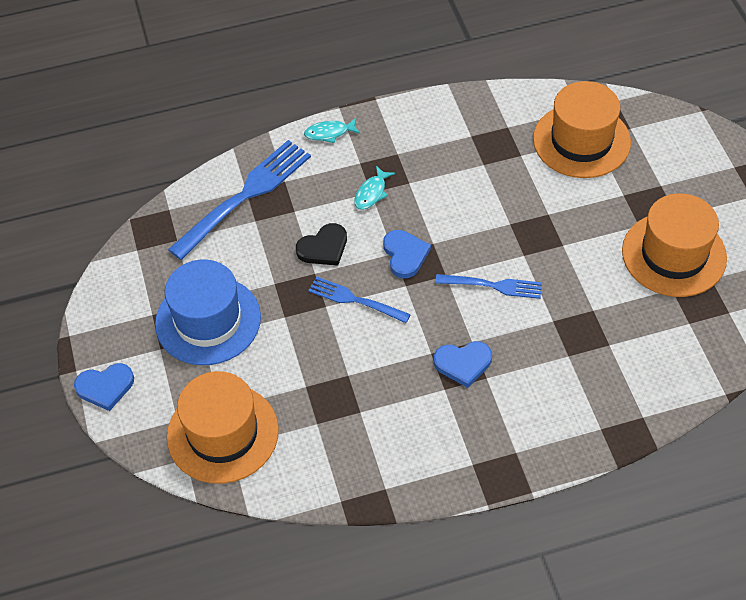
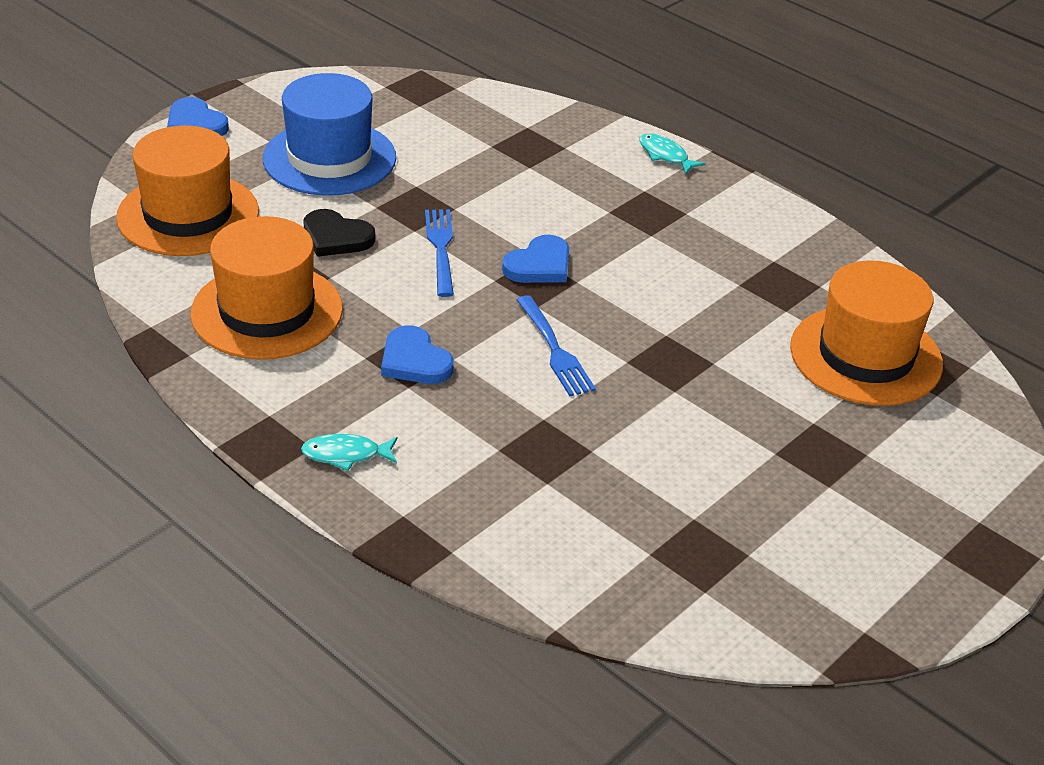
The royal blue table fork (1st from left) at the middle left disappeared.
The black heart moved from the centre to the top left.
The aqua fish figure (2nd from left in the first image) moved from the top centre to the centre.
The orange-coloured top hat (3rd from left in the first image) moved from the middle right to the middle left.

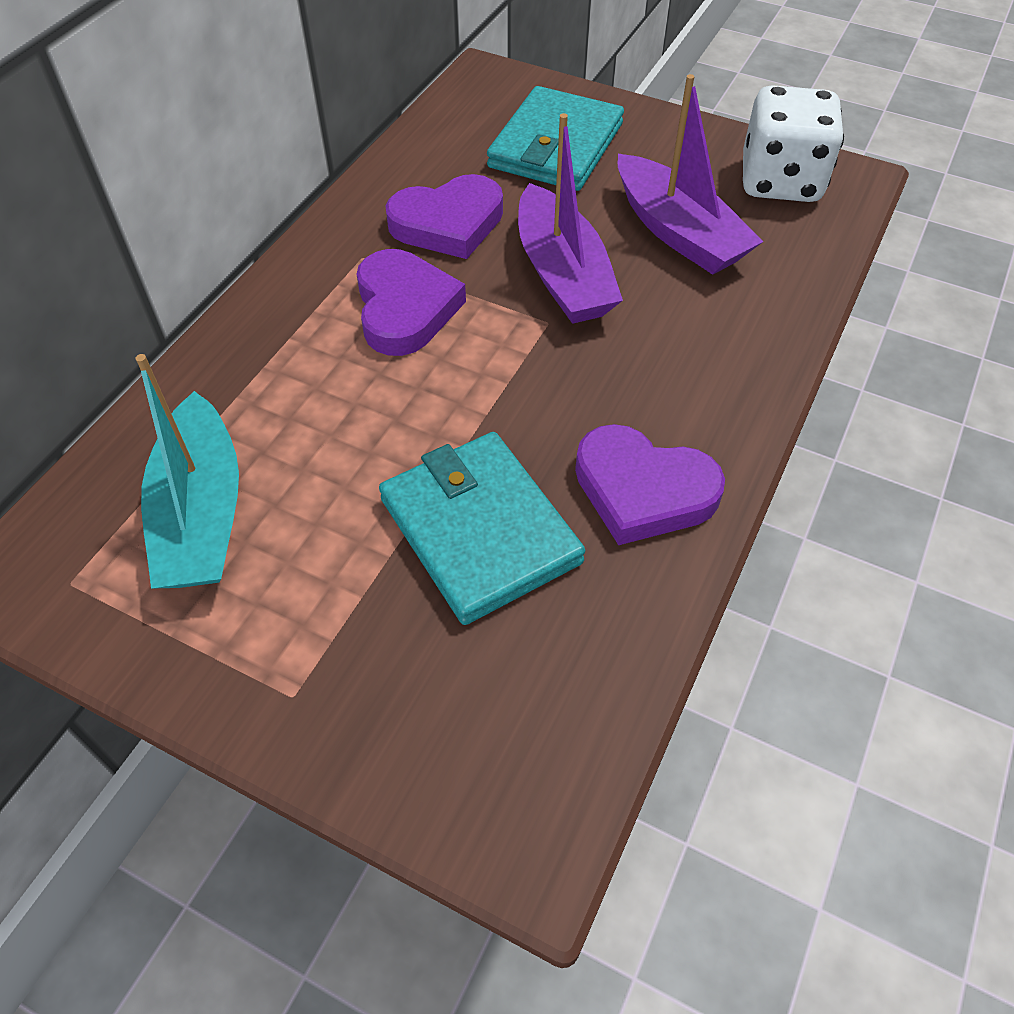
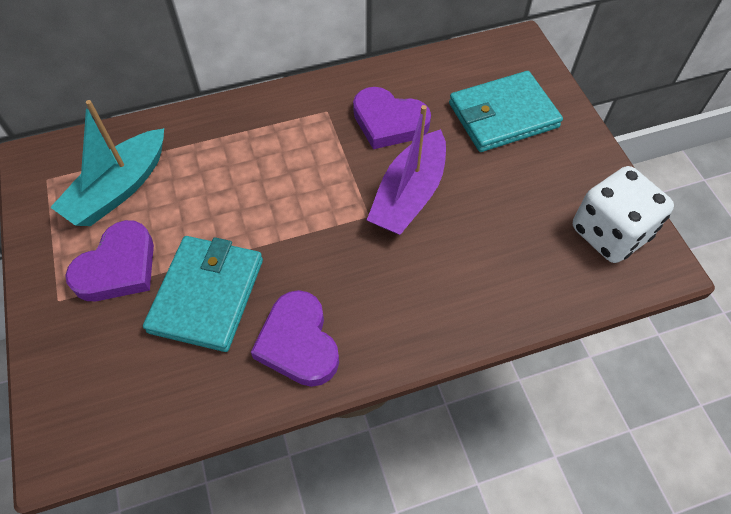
The royal purple boat (2nd from left) at the top right disappeared.
The royal purple heart (1st from left) moved from the top centre to the middle left.

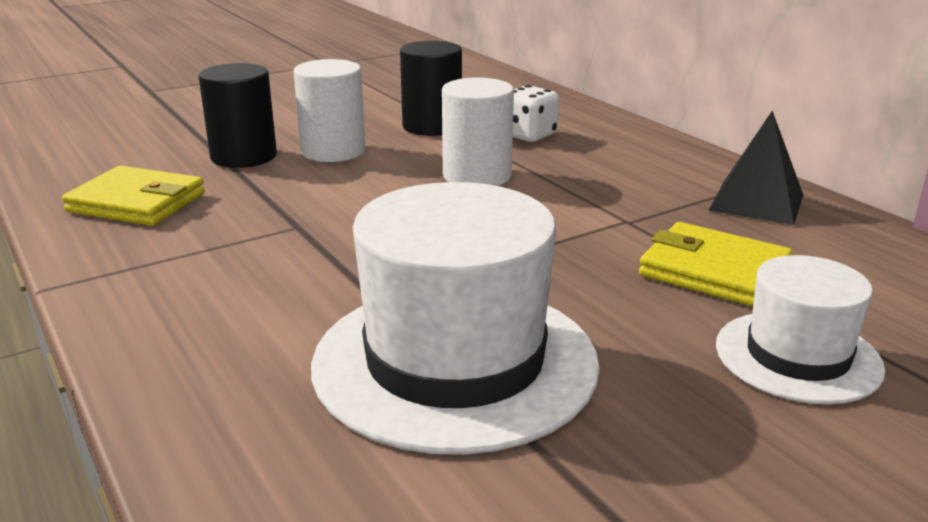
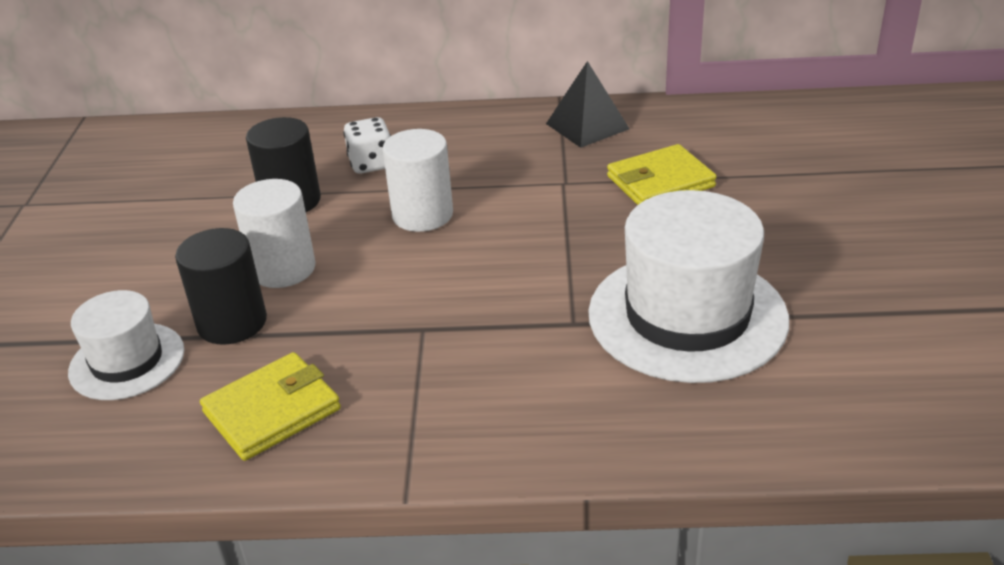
The snow-white top hat (2nd from left in the first image) moved from the middle right to the middle left.

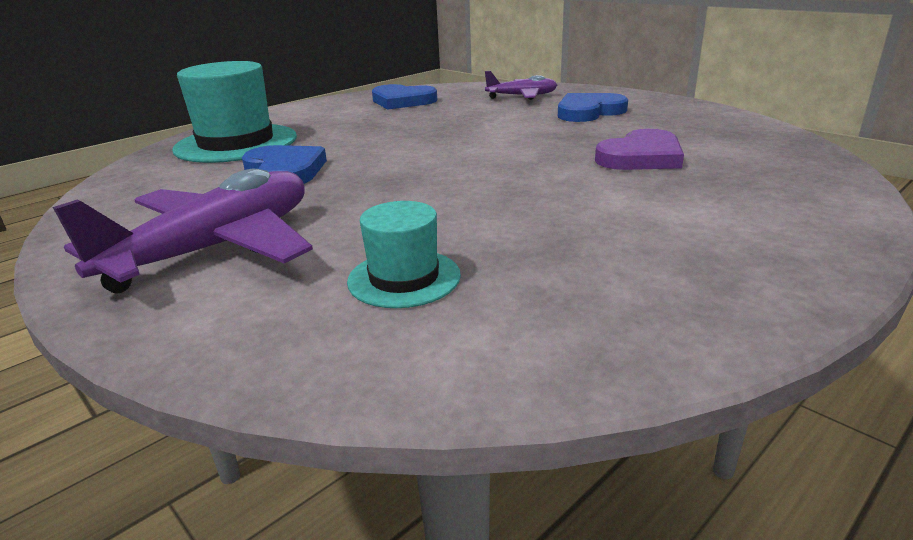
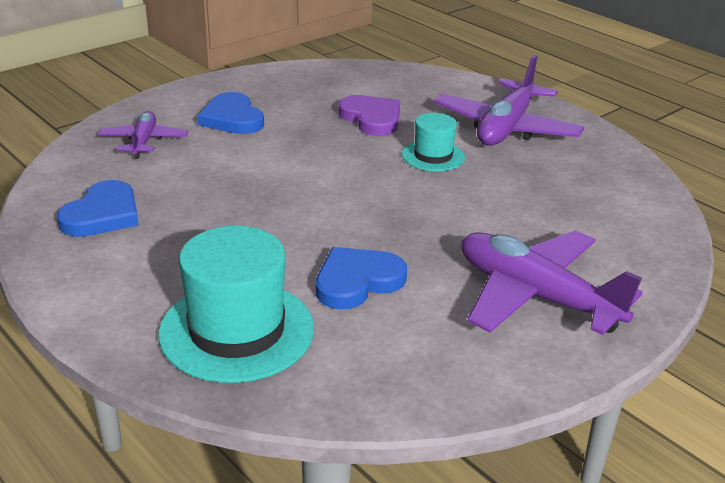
The royal purple toy plane (2nd from left) at the top right appeared.
The aqua top hat (2nd from left) moved from the centre to the top centre.

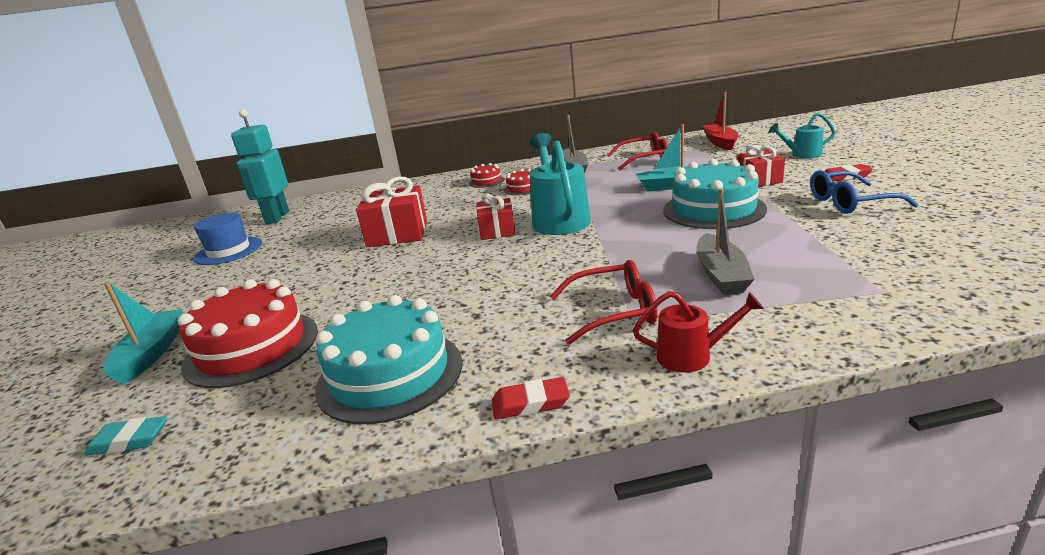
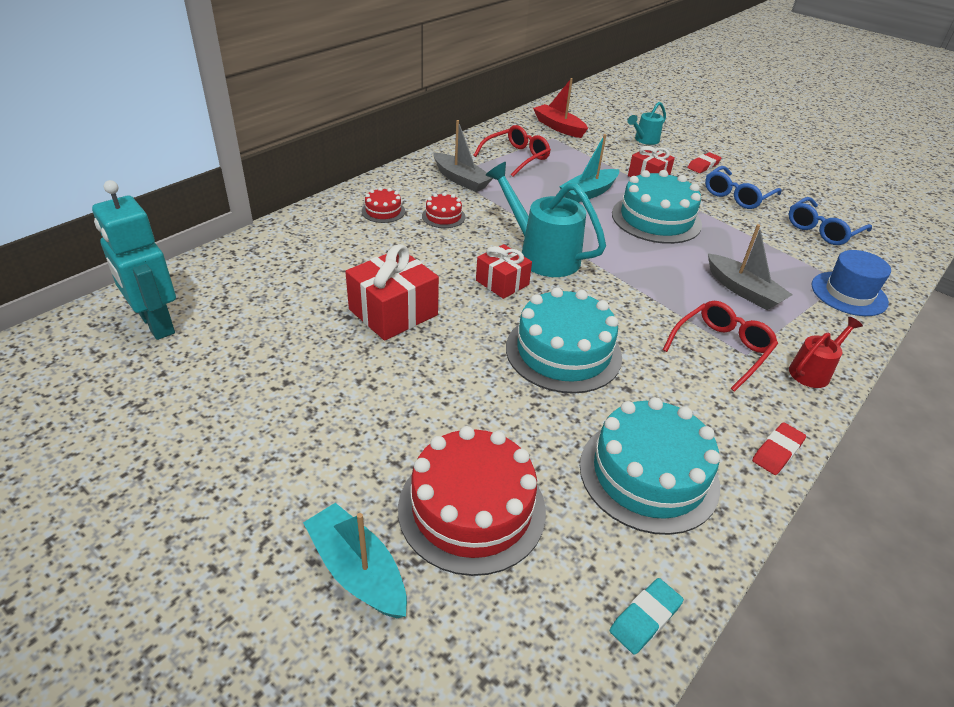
The aqua cake (1st from left) at the centre appeared.
The royal blue spectacles (2nd from left) at the top right appeared.
The aqua eraser moved from the bottom left to the bottom right.
The royal blue top hat moved from the middle left to the middle right.

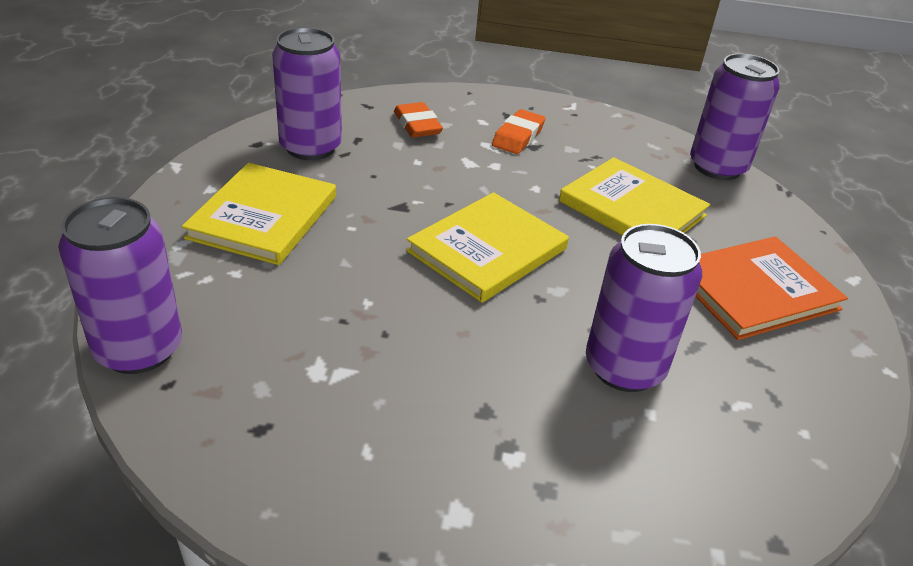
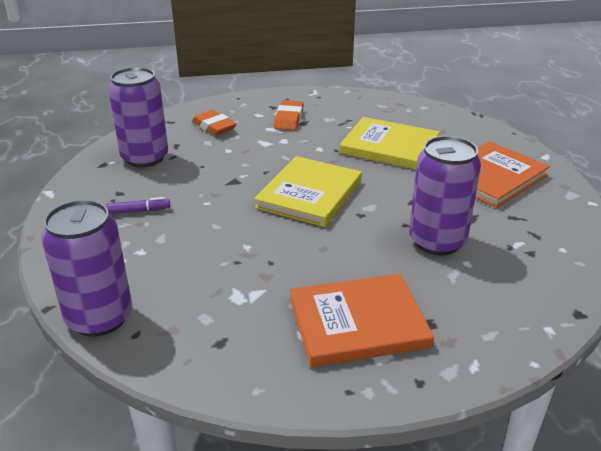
The royal purple soda can (4th from left) at the top right disappeared.
The orange-coloured hardcover (1st from left) at the bottom centre appeared.
The yellow hardcover (1st from left) at the middle left was replaced by the royal purple felt pen at the middle left.

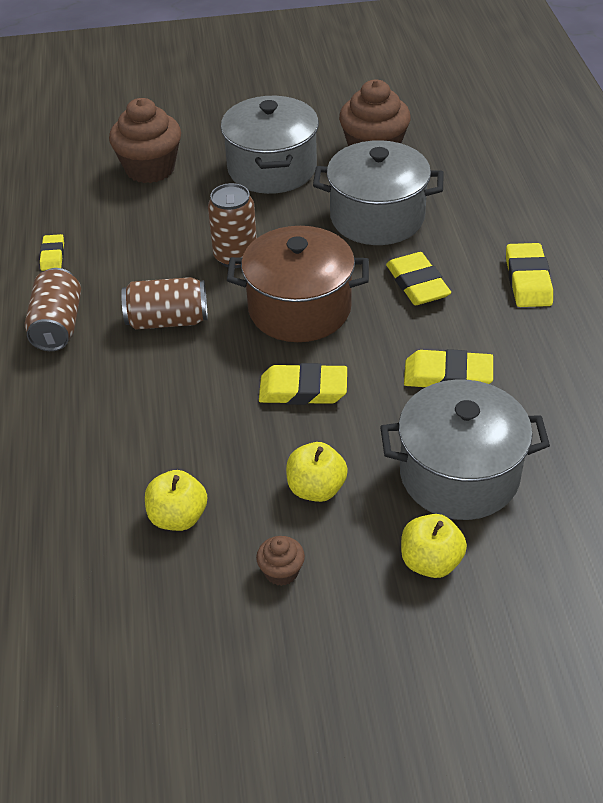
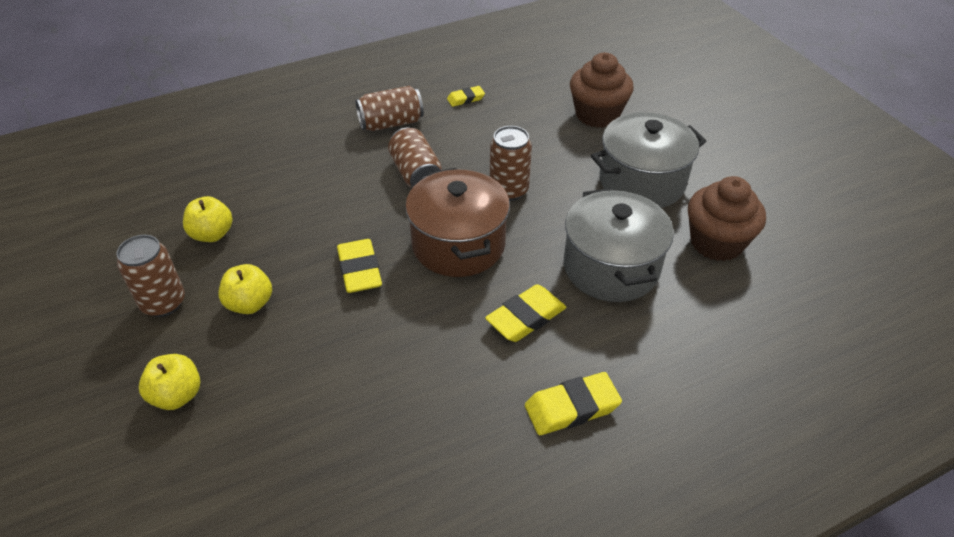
The grey cooking pot (3rd from left) at the middle right disappeared.
The yellow eraser (4th from left) at the middle right disappeared.
The russet muffin (2nd from left) at the bottom centre was replaced by the russet soda can (1st from left) at the middle left.

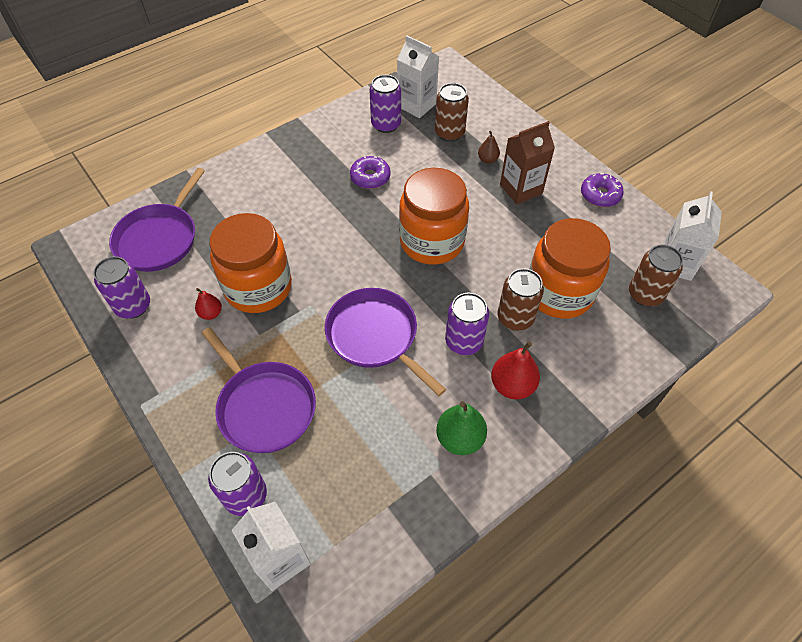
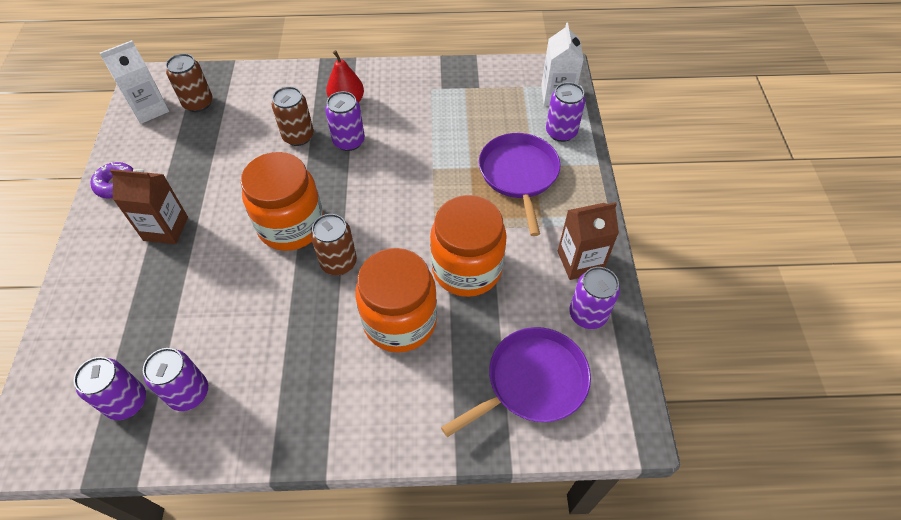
The crimson pear fruit (1st from left) at the middle left disappeared.
The royal purple pan (3rd from left) at the centre disappeared.
The royal purple donut (1st from left) at the top centre disappeared.
The green pear fruit at the bottom centre disappeared.
The russet pear fruit at the top centre disappeared.
The russet carton (2nd from left) at the centre appeared.
The russet soda can (1st from left in the first image) moved from the top centre to the centre.
The orange-coloured jam jar (3rd from left in the first image) moved from the middle right to the centre.
The snow-white carton (2nd from left) at the top centre was replaced by the royal purple soda can (1st from left) at the bottom left.

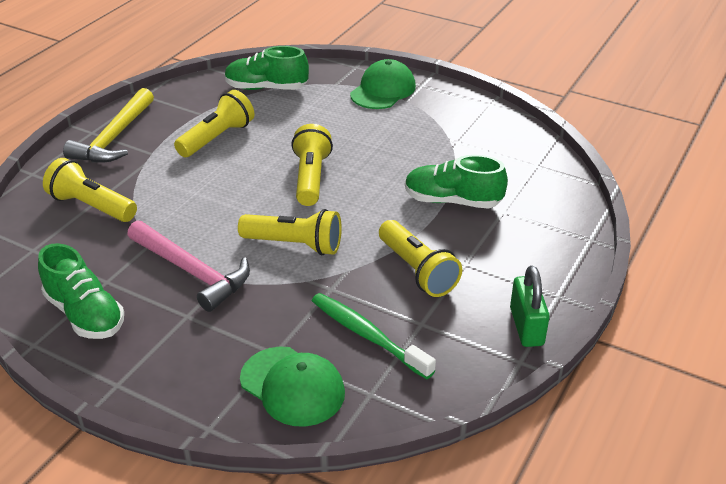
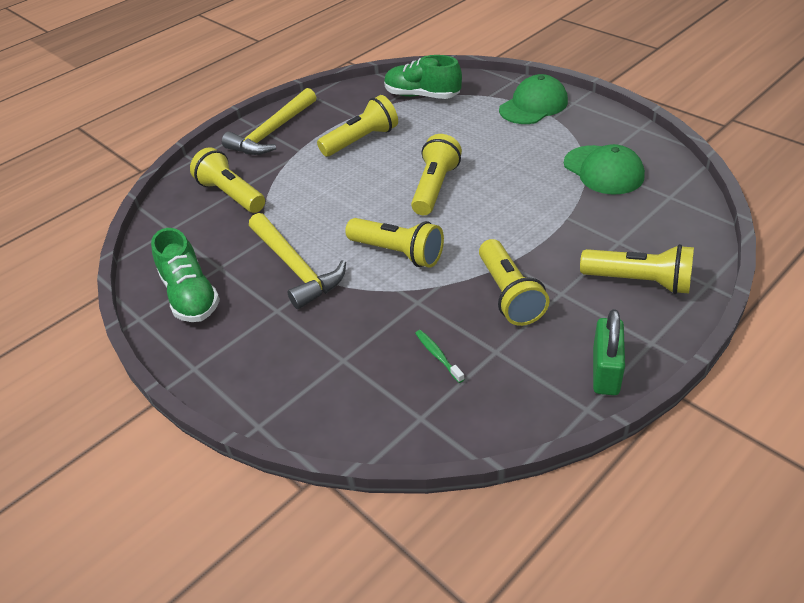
The green sneaker (3rd from left) at the centre disappeared.
The yellow flashlight (6th from left) at the middle right appeared.
The green baseball cap (1st from left in the first image) moved from the bottom centre to the top right.
The pink hammer at the middle left became the yellow hammer (2nd from left) at the centre.
The green toothbrush at the bottom centre changed to 0.50 times the size.

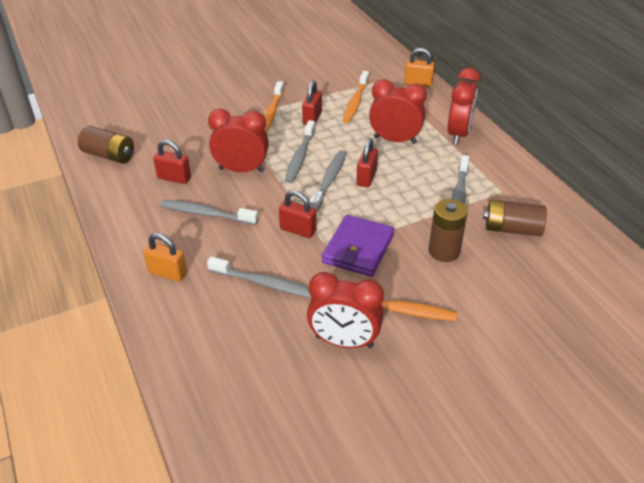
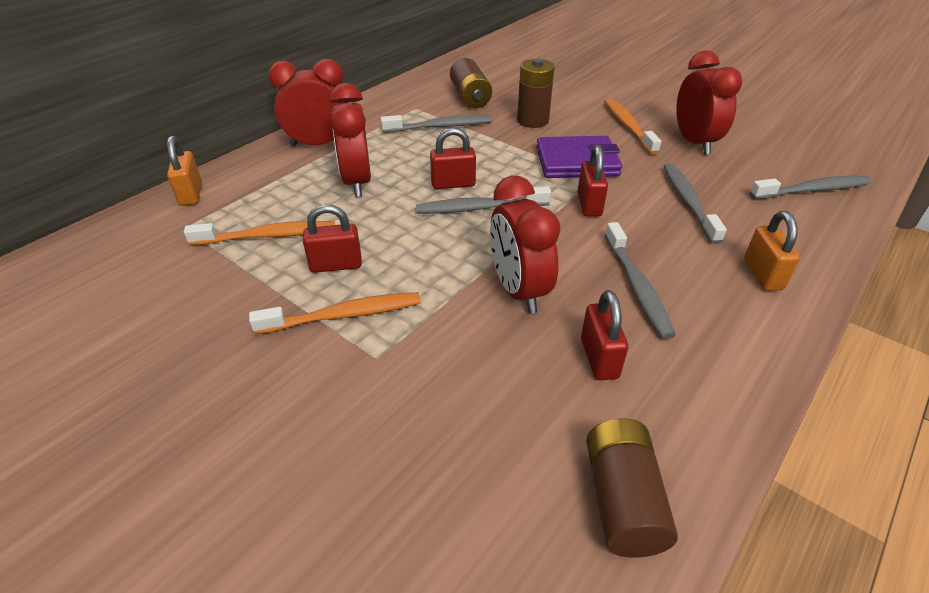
The grey toothbrush (3rd from left in the first image) moved from the top centre to the top right.

